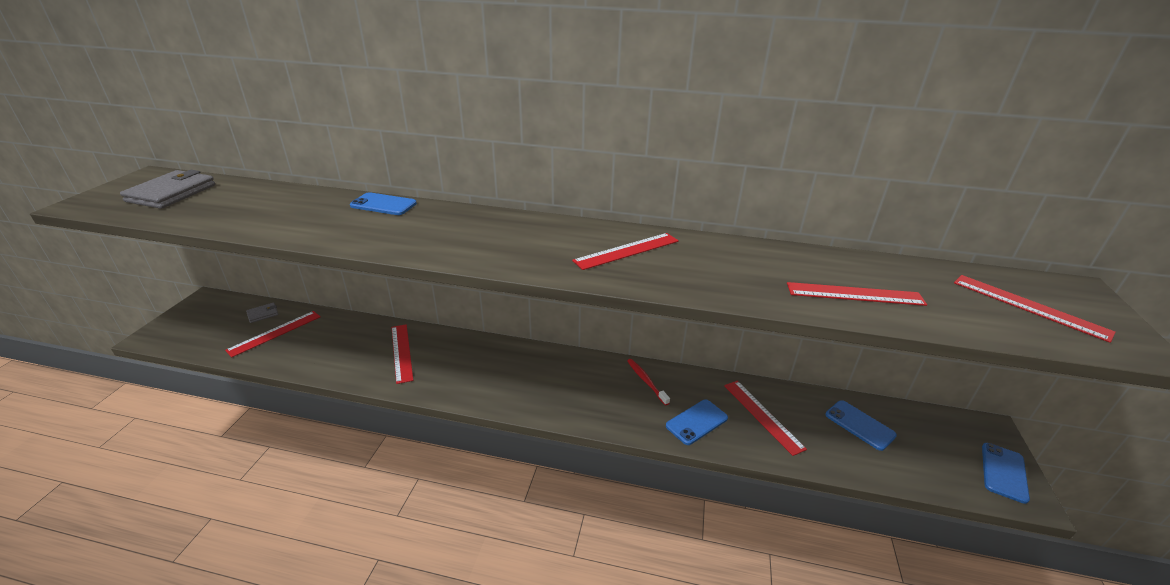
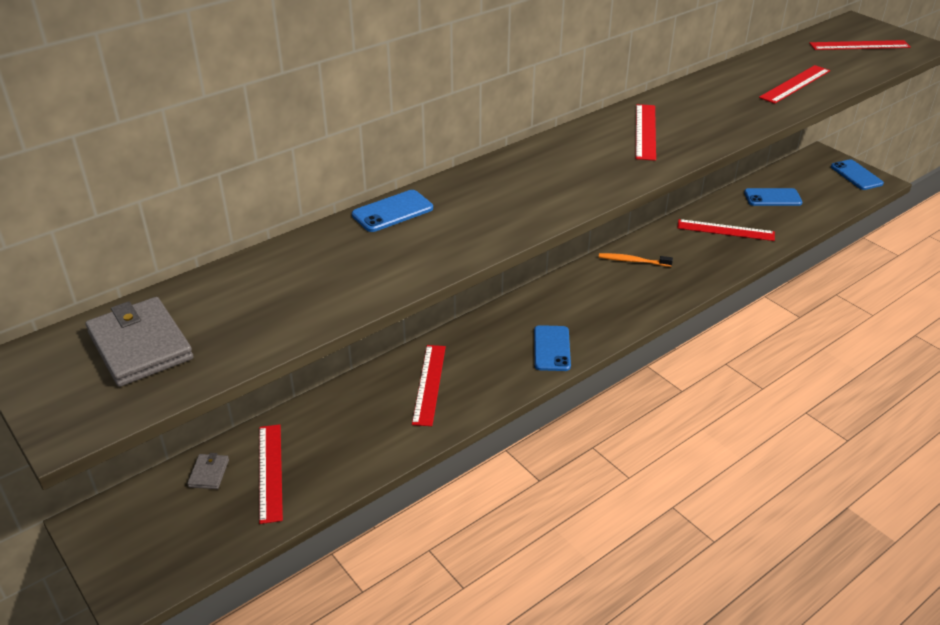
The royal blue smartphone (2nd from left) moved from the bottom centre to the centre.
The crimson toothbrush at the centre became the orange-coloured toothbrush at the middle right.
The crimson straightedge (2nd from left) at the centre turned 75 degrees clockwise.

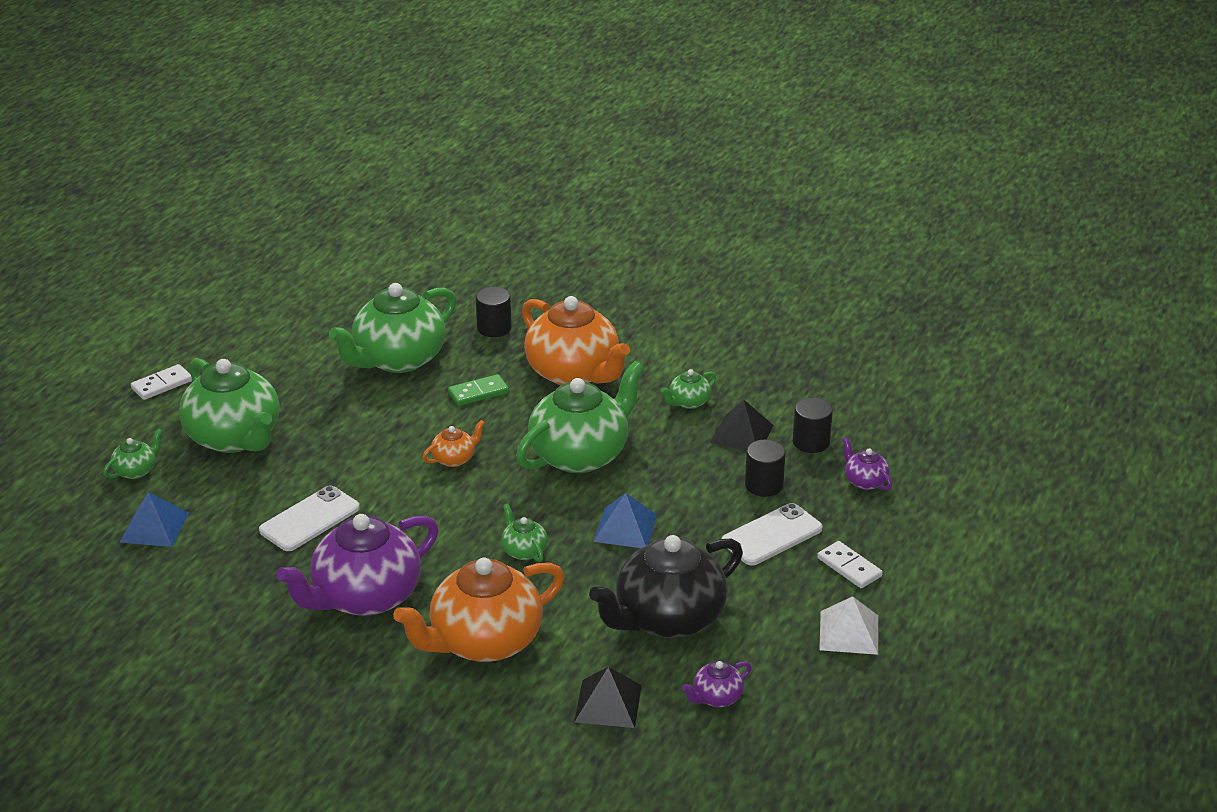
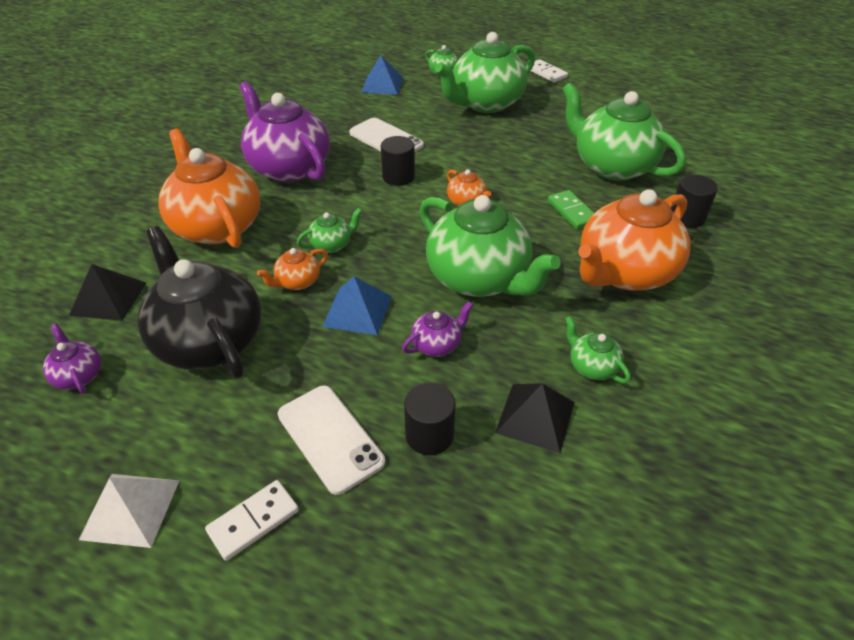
The orange-coloured teapot (2nd from left) at the centre appeared.
The black cylinder shape (3rd from left in the first image) moved from the middle right to the top centre.
The royal purple teapot (3rd from left) moved from the middle right to the centre.

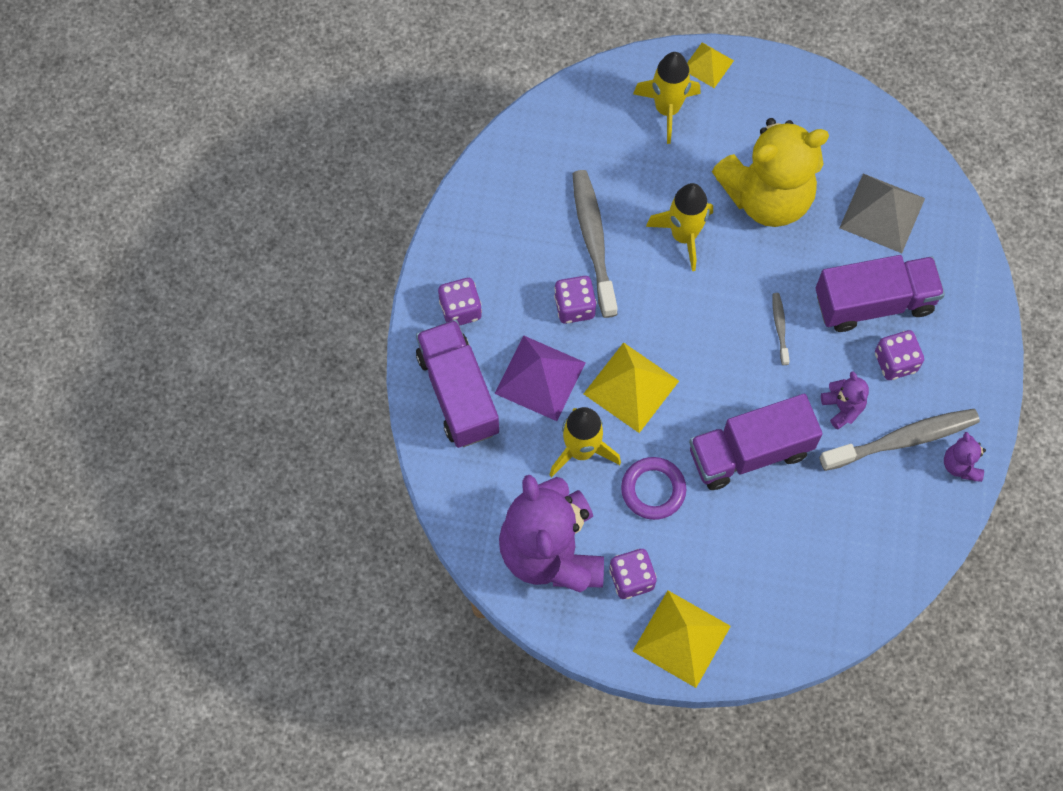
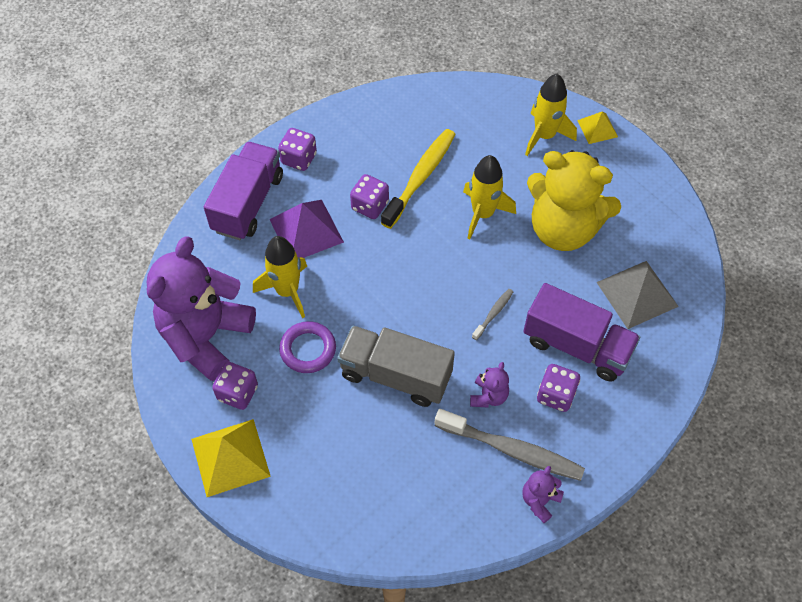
The yellow pyramid (1st from left) at the centre disappeared.
The grey toothbrush (1st from left) at the top centre became the yellow toothbrush at the top centre.
The royal purple lorry (2nd from left) at the middle right became the grey lorry at the centre.

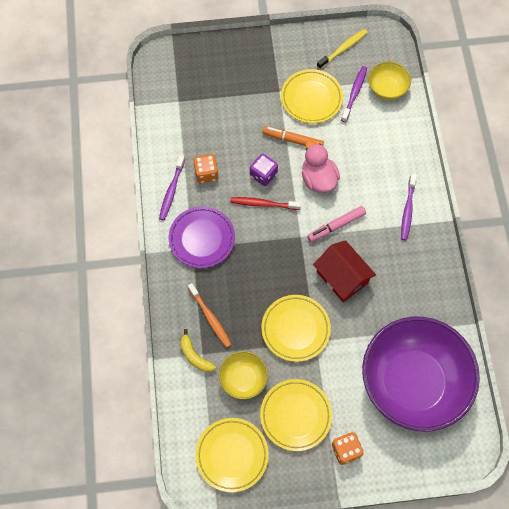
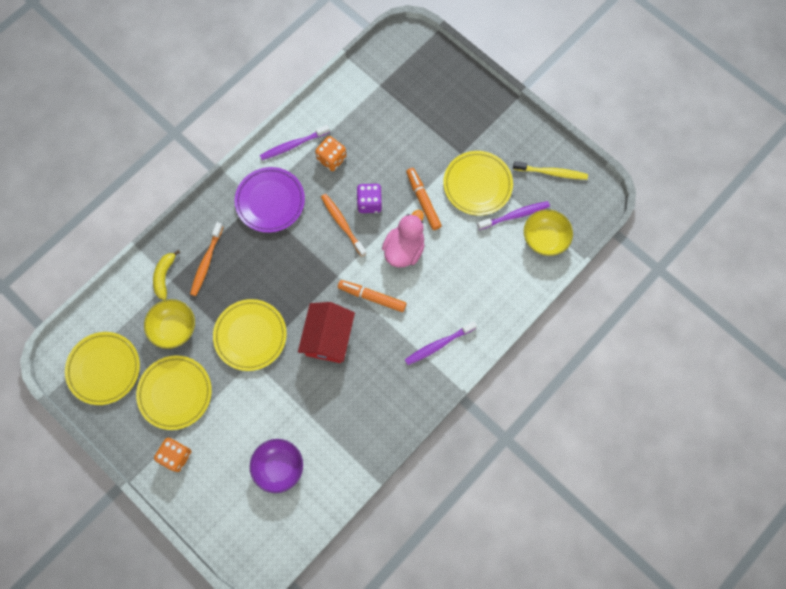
The crimson toothbrush at the centre became the orange-coloured toothbrush (2nd from left) at the centre.
The pink felt pen at the centre became the orange-coloured felt pen (1st from left) at the centre.
The royal purple deep dish at the bottom right changed to 0.43 times the size.

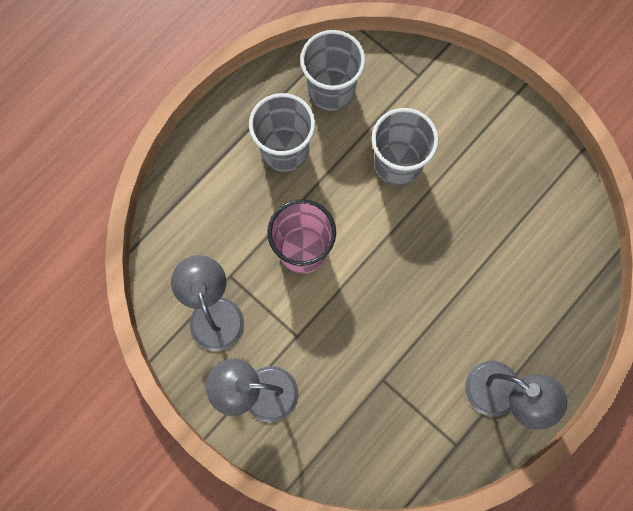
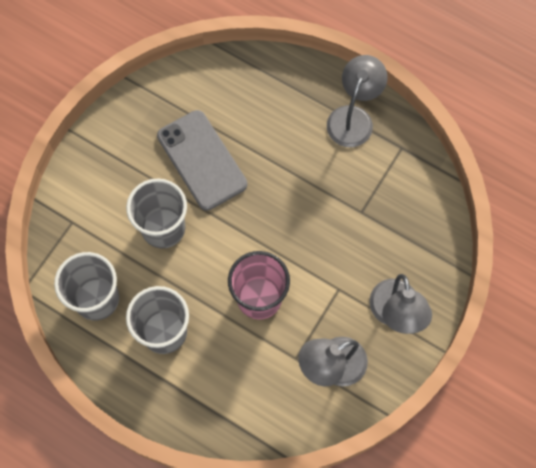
The grey smartphone at the centre appeared.

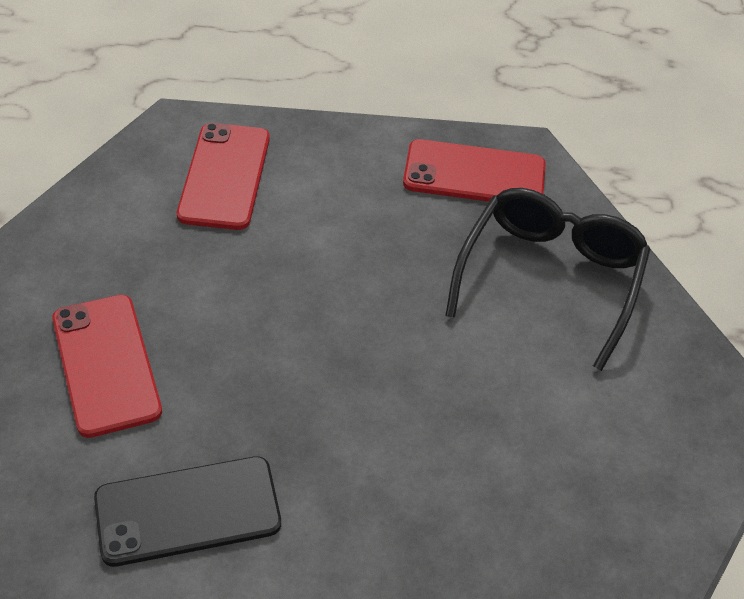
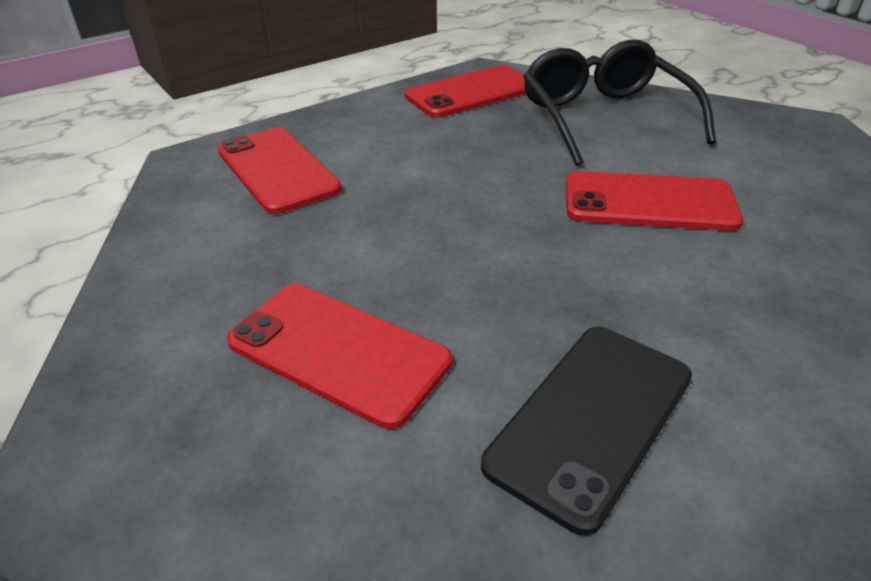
The crimson smartphone (4th from left) at the middle right appeared.

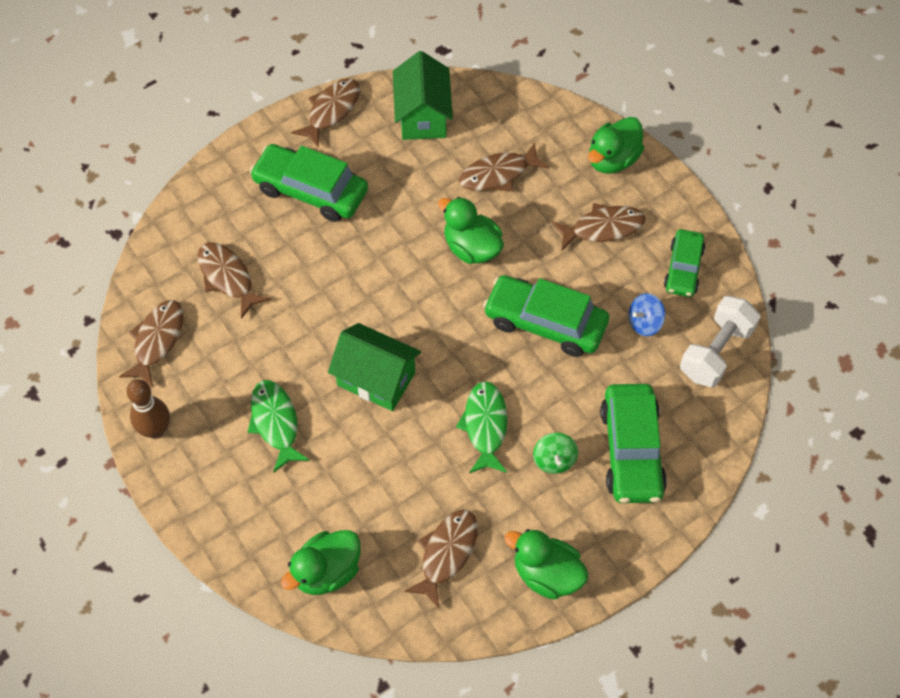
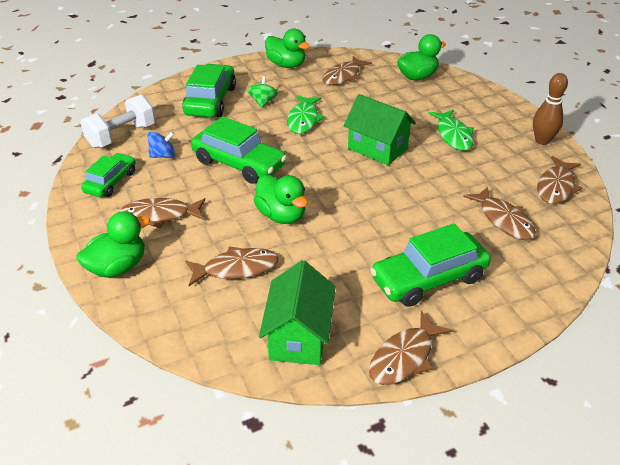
The green toy car (1st from left in the first image) at the top centre turned 120 degrees clockwise.

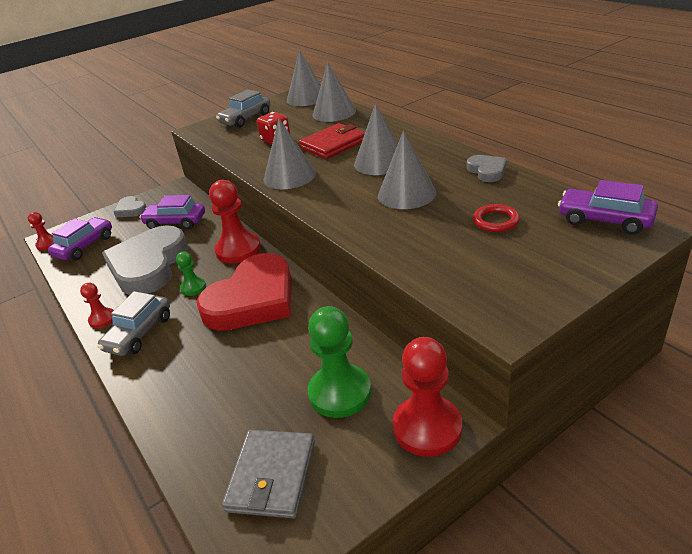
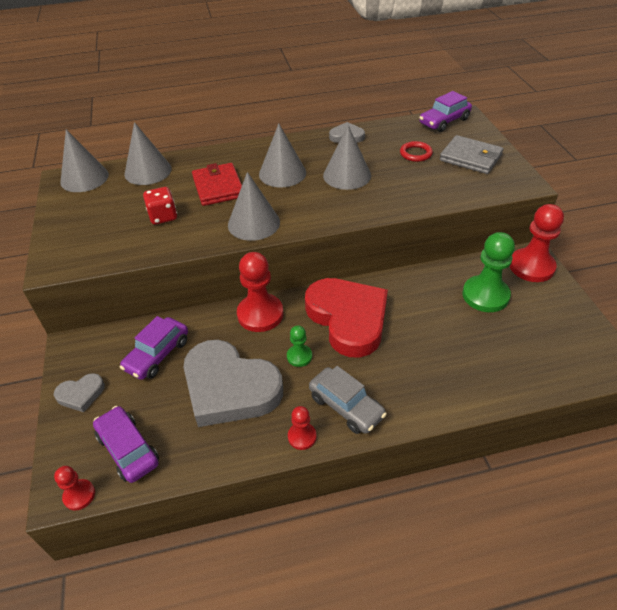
The grey toy car (2nd from left) at the top centre disappeared.
The grey card wallet moved from the bottom centre to the top right.

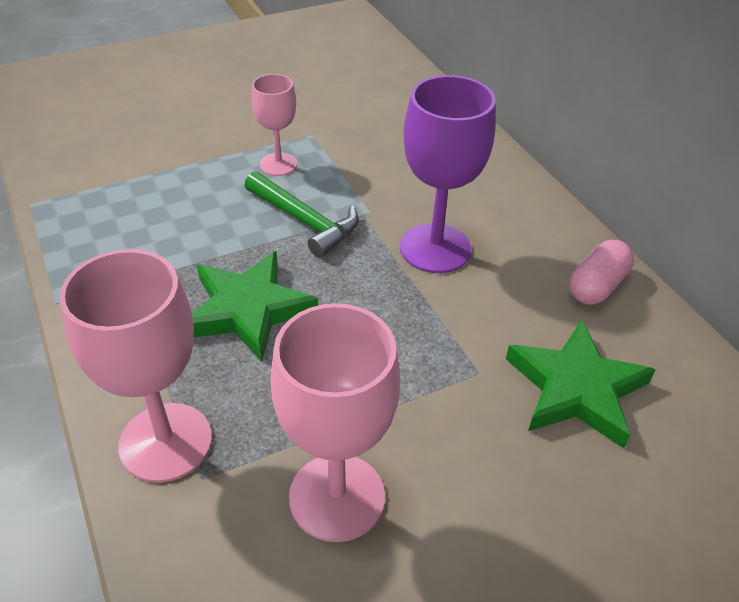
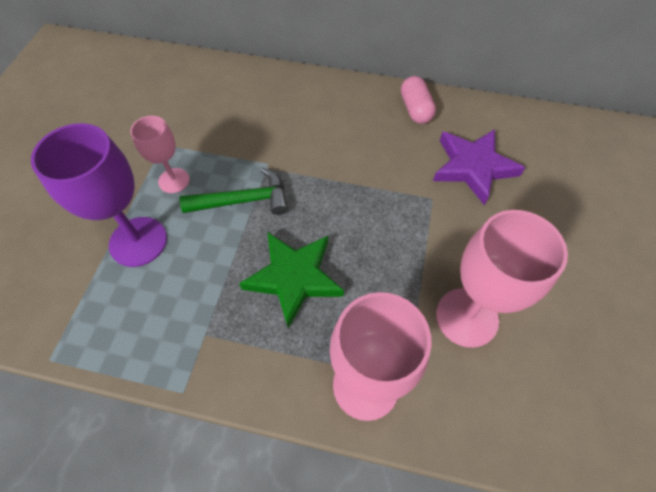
The royal purple goblet moved from the top centre to the middle left.
The green star (2nd from left) at the middle right became the royal purple star at the middle right.

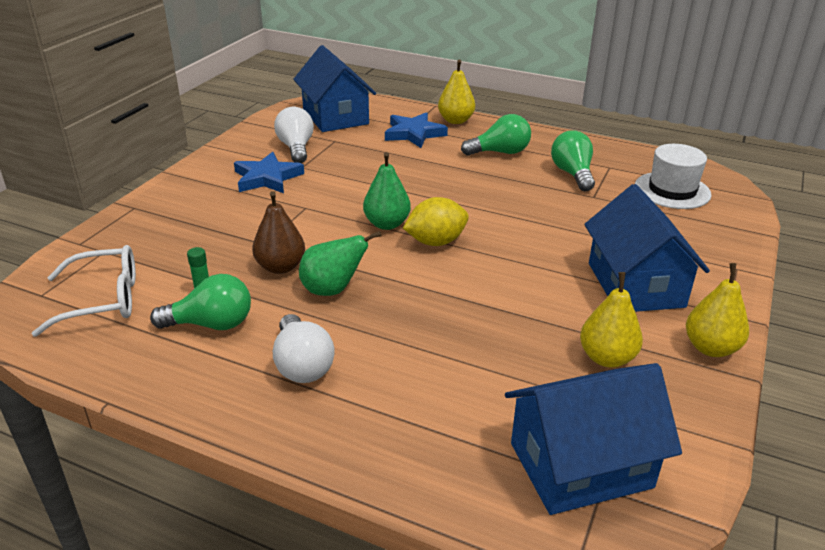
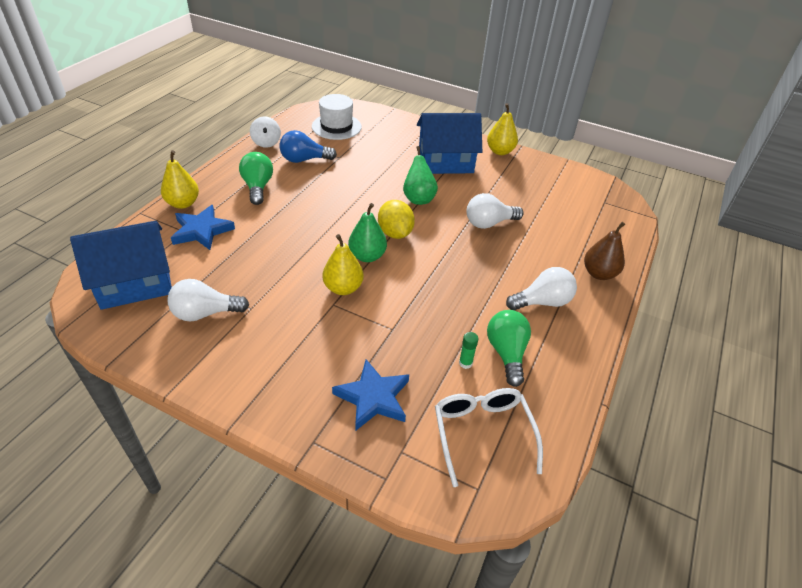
The royal blue cottage (2nd from left) at the bottom right disappeared.
The snow-white toy top at the top left appeared.
The snow-white lightbulb (2nd from left) at the centre appeared.
The royal blue star (1st from left in the first image) moved from the top left to the bottom centre.
The russet pear fruit moved from the centre to the middle right.
The green pear fruit (1st from left in the first image) moved from the centre to the top centre.
The yellow pear fruit (2nd from left) moved from the middle right to the centre.
The green lightbulb (3rd from left) at the top right became the royal blue lightbulb at the top centre.

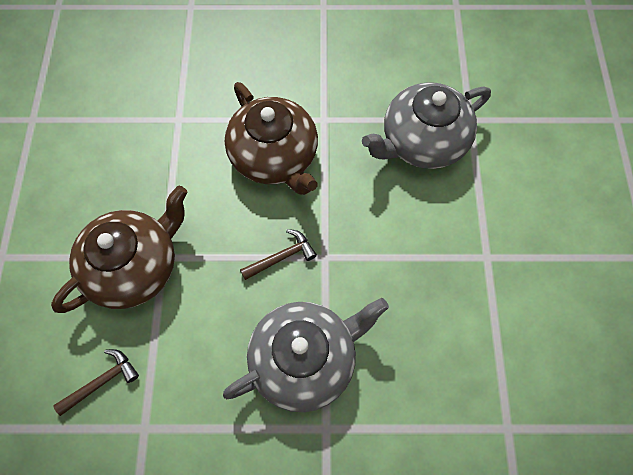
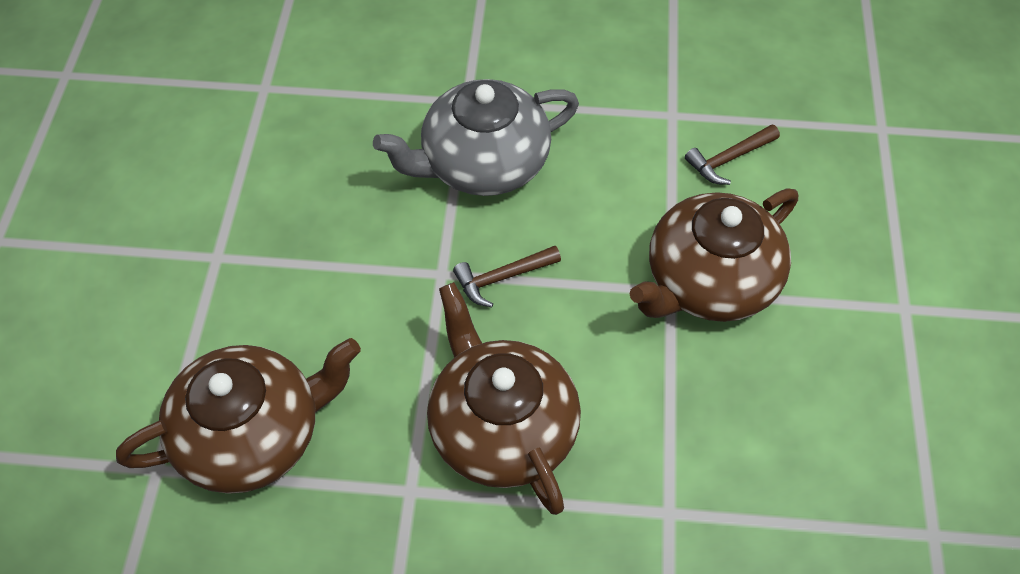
The grey teapot (2nd from left) at the top right became the russet teapot (1st from left) at the bottom left.

